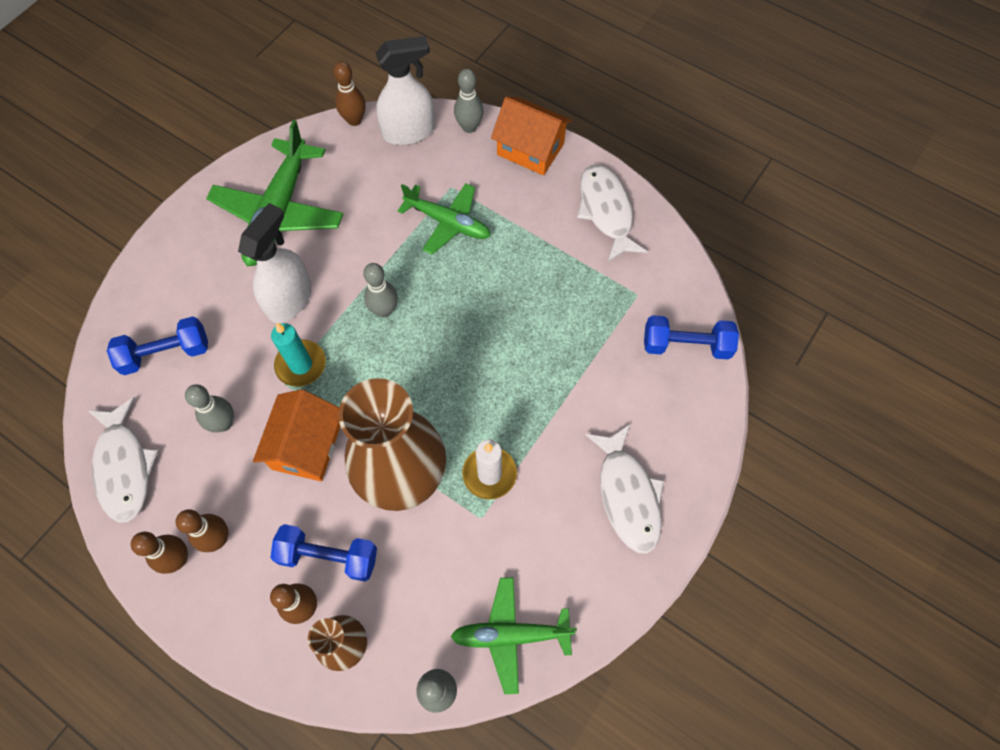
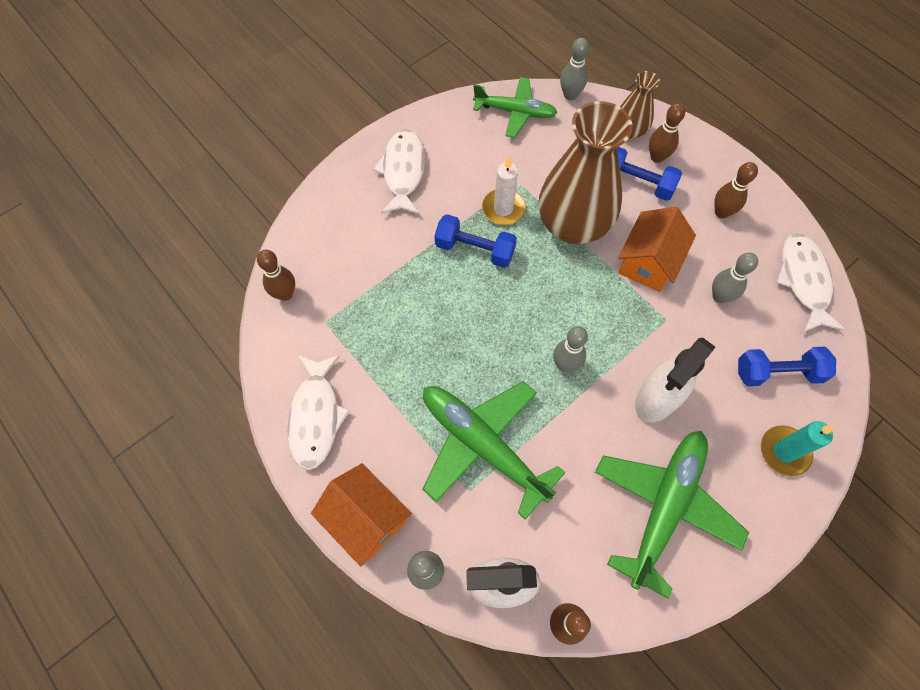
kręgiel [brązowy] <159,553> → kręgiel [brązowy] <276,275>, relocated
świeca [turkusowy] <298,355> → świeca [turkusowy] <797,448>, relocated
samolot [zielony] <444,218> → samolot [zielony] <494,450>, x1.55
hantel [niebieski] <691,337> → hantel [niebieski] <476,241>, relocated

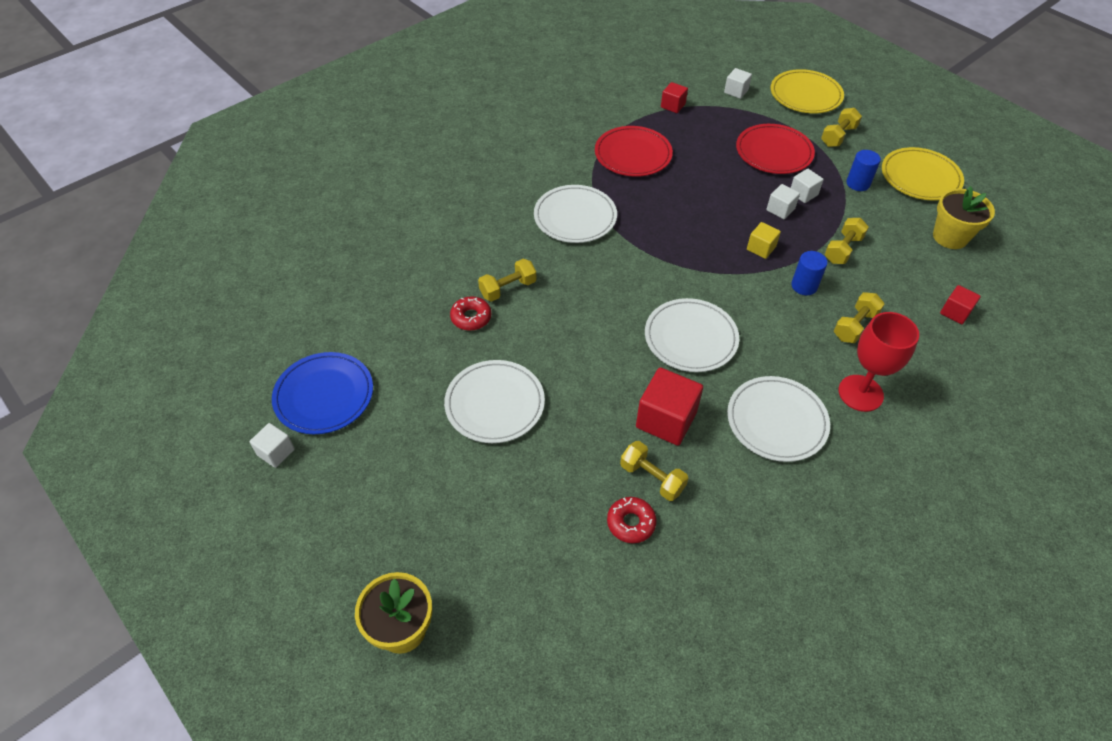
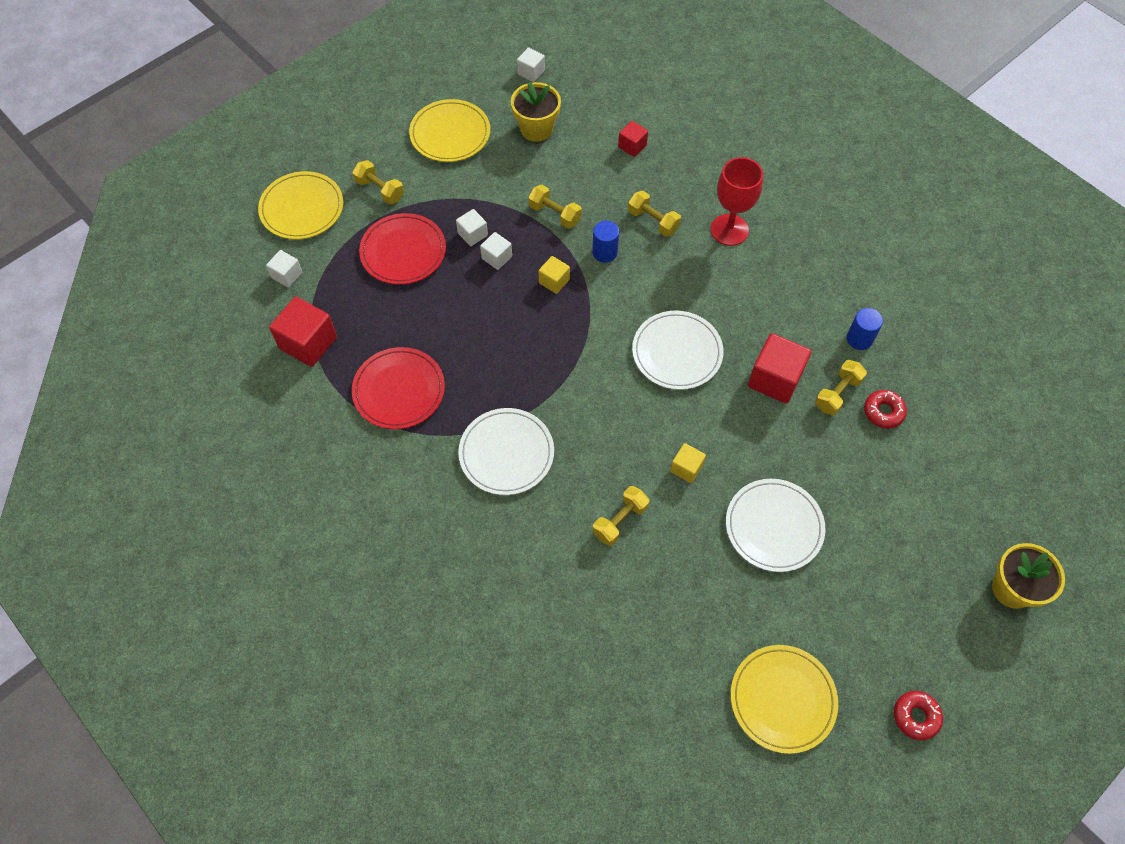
sześcian [biały] <271,445> → sześcian [biały] <531,64>, relocated
talerz [niebieski] <322,393> → talerz [żółty] <784,699>
donut [czerwony] <470,313> → donut [czerwony] <918,715>, relocated
hantel [żółty] <507,280> → hantel [żółty] <621,516>, 75 degrees clockwise
sześcian [czerwony] <674,97> → sześcian [czerwony] <303,332>, x1.81
talerz [biały] <778,419> → -
walec [niebieski] <863,170> → walec [niebieski] <865,329>, relocated
- → sześcian [żółty] <688,463>

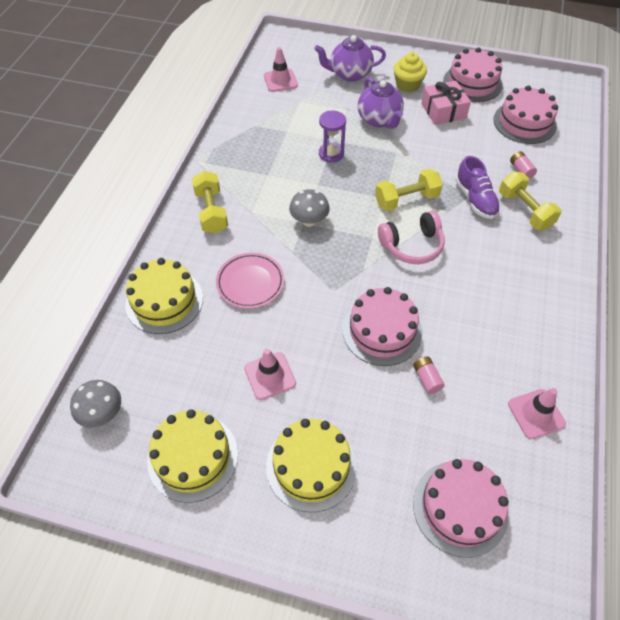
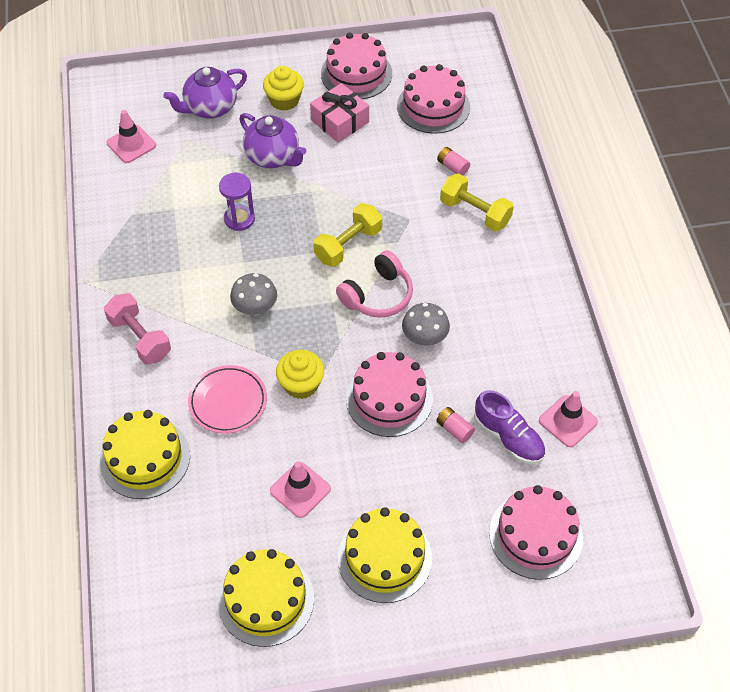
grzyb [szary] <95,404> → grzyb [szary] <426,324>, relocated
hantel [żółty] <210,202> → hantel [różowy] <137,328>
but [fioletowy] <477,187> → but [fioletowy] <509,427>, relocated
- → muffinka [żółty] <300,374>

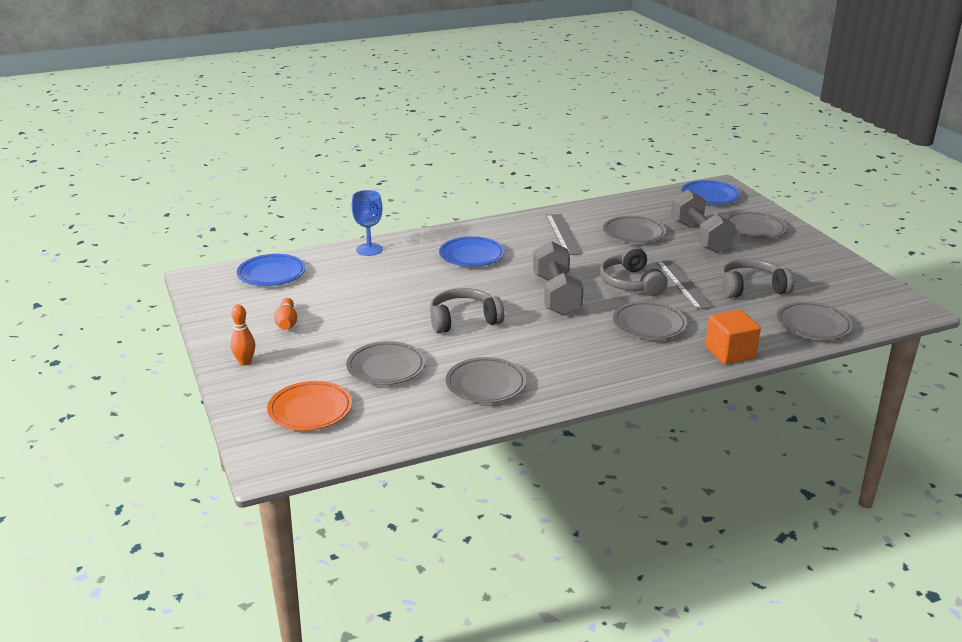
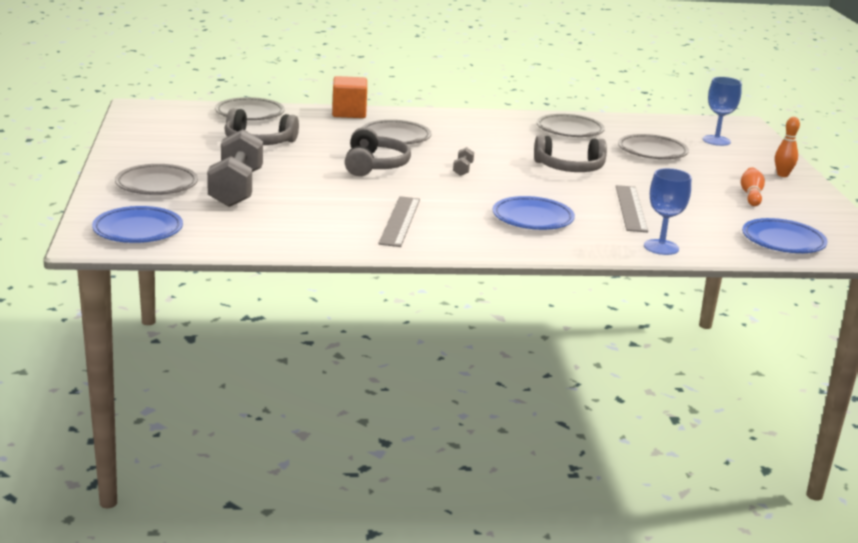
talerz [pomarańczowy] <309,406> → kielich [niebieski] <722,111>
hantel [szary] <558,278> → hantel [szary] <463,161>, x0.41
talerz [szary] <634,230> → -
linijka [szary] <685,285> → linijka [szary] <632,208>, relocated

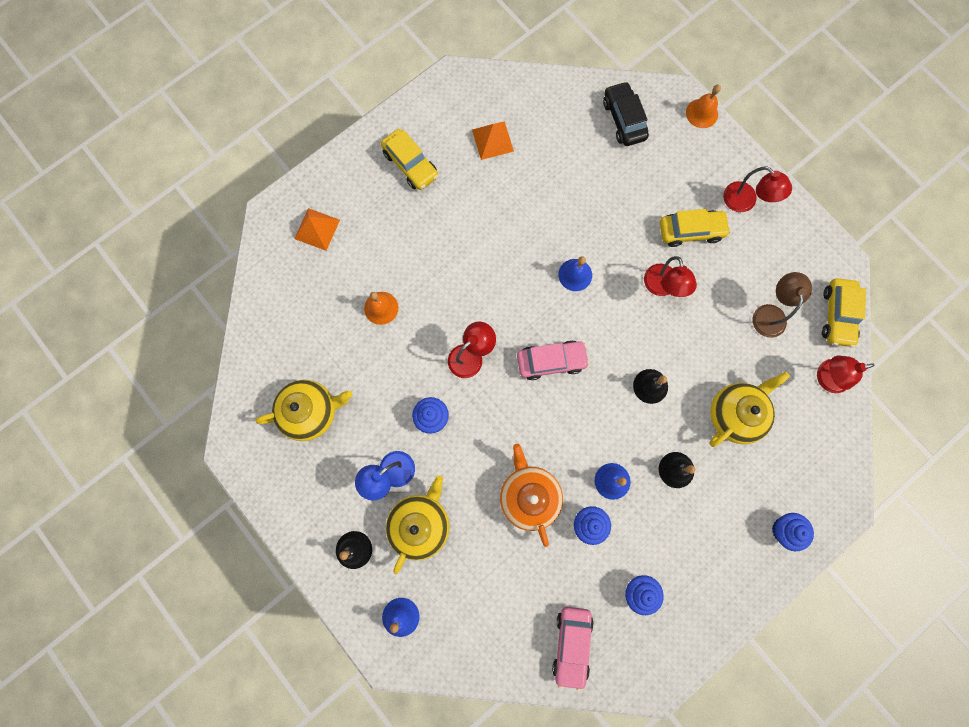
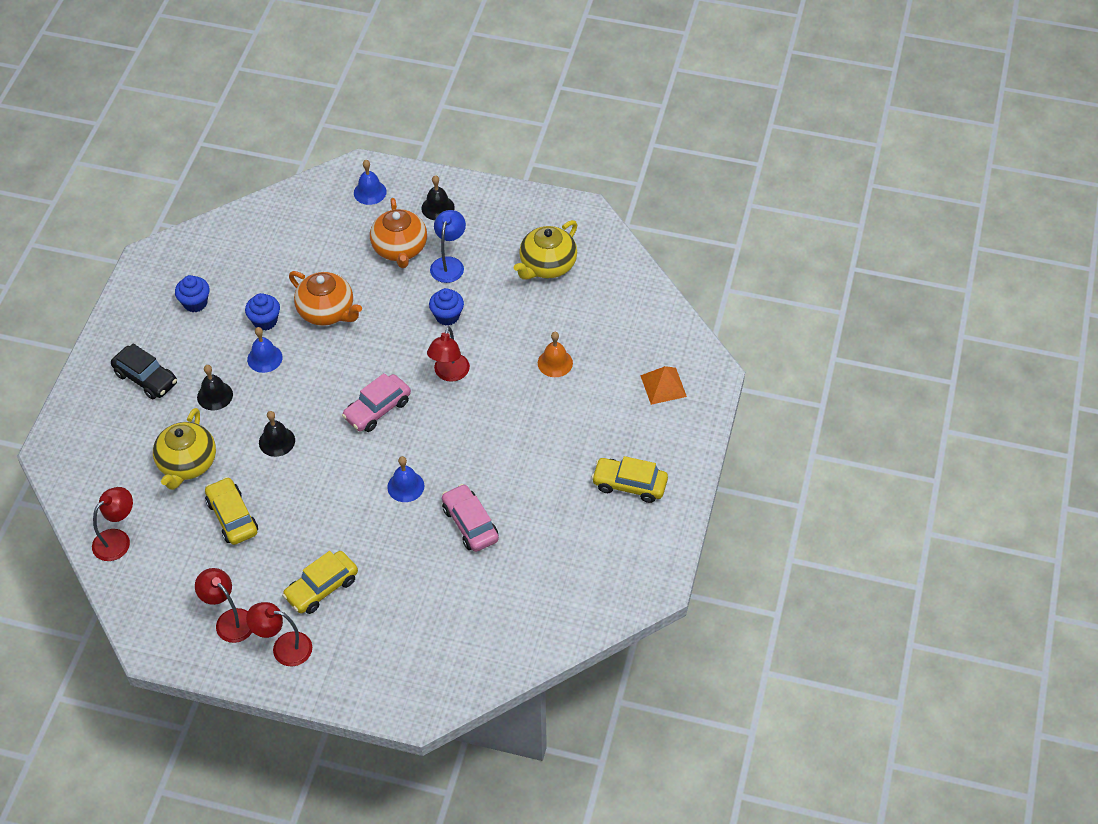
imbryk [żółty] <417,525> → imbryk [pomarańczowy] <398,233>
piramida [pomarańczowy] <493,140> → -
samochód [różowy] <573,649> → samochód [różowy] <470,518>, relocated
samochód [czarny] <626,113> → samochód [czarny] <144,371>, relocated
lampka [czerwony] <670,276> → lampka [czerwony] <223,605>, relocated
dzwonek [pomarańczowy] <703,106> → -
lampka [brązowy] <782,305> → -
muffinka [niebieski] <793,532> → -
samochód [żółty] <844,312> → samochód [żółty] <231,511>, relocated

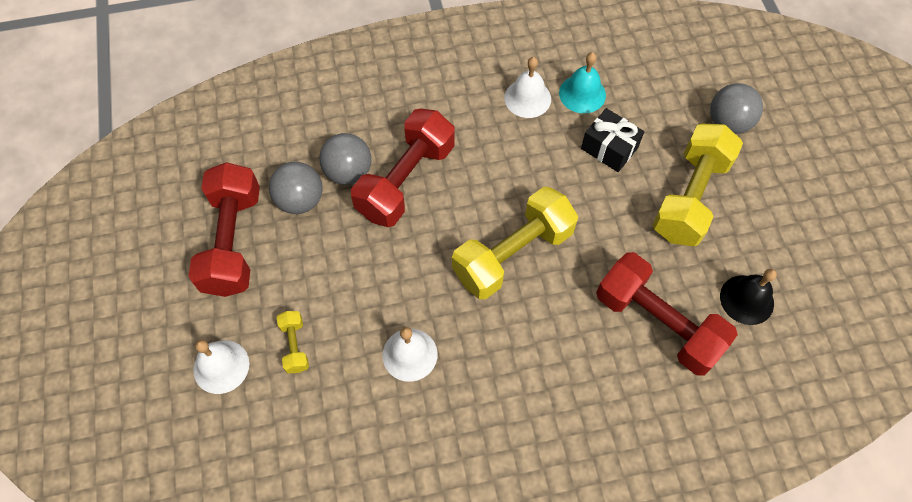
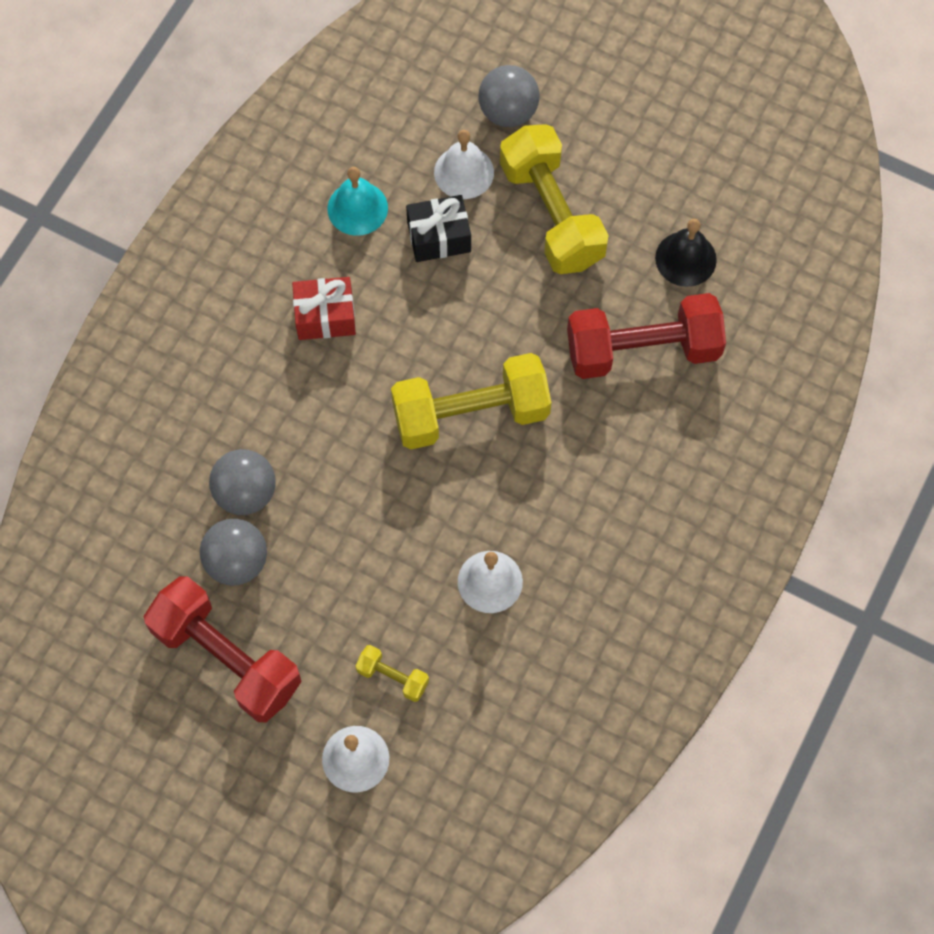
hantel [czerwony] <402,168> → -
hantel [żółty] <515,243> → hantel [żółty] <471,401>, 75 degrees clockwise
dzwonek [biały] <527,87> → dzwonek [biały] <464,164>, relocated
- → prezent [czerwony] <324,308>

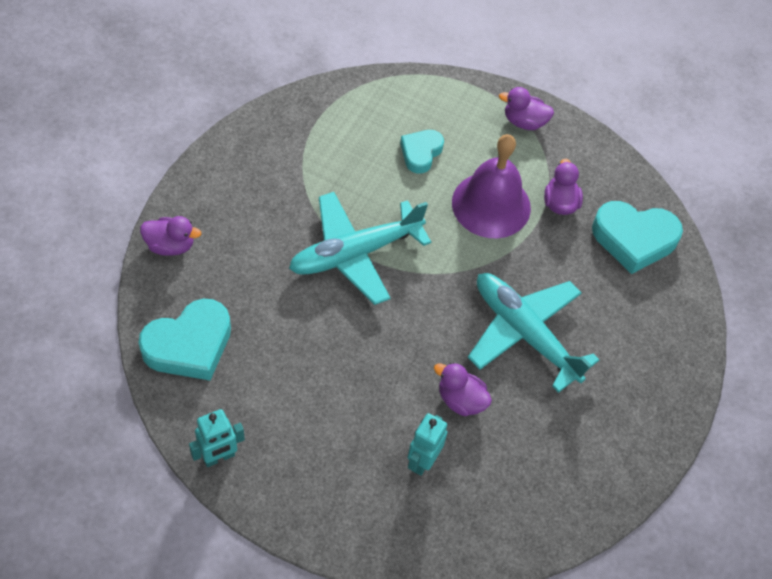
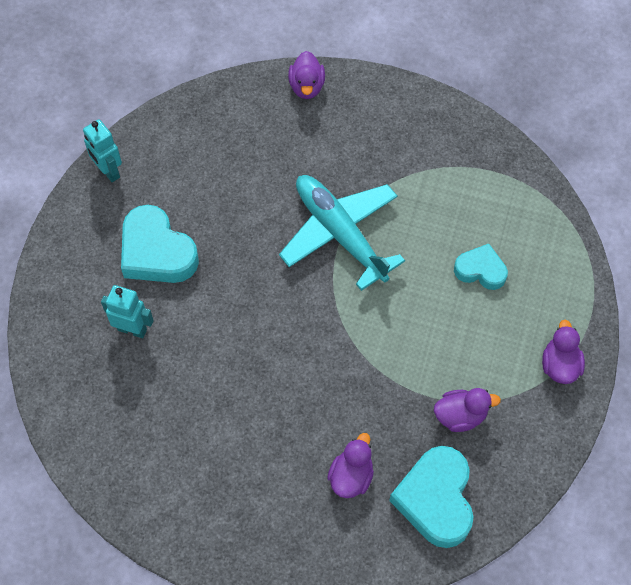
serce [turkusowy] <184,340> → serce [turkusowy] <160,244>, relocated
kaczka [fioletowy] <463,389> → kaczka [fioletowy] <350,465>, relocated
dzwonek [fioletowy] <491,186> → -
samolot [turkusowy] <533,333> → -

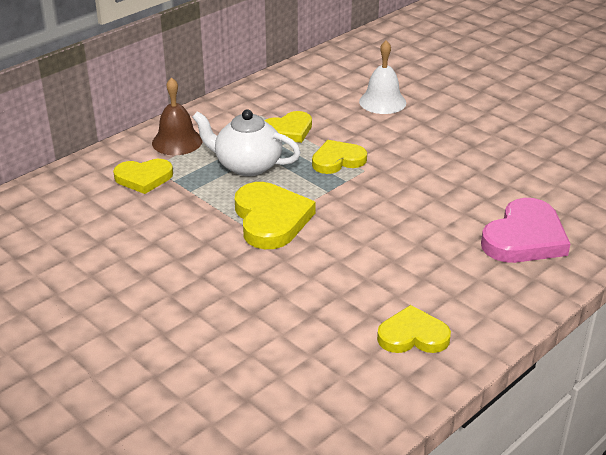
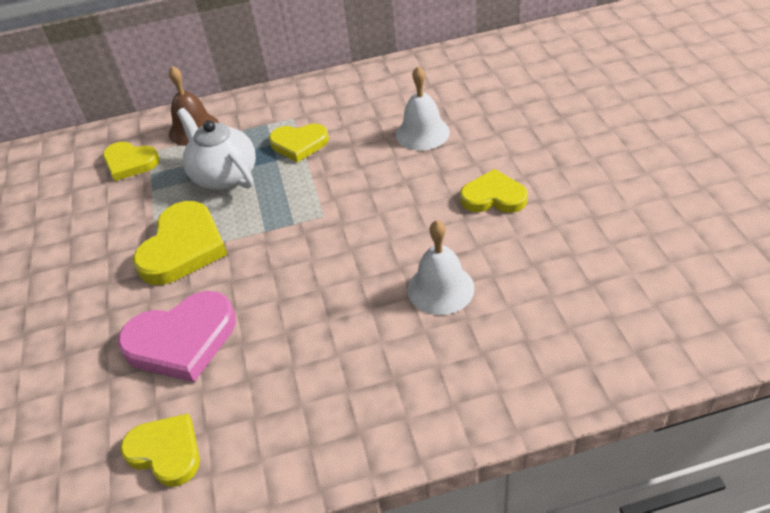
serce [żółty] <339,157> → serce [żółty] <494,191>, relocated
serce [różowy] <525,230> → serce [różowy] <177,336>, relocated
- → dzwonek [biały] <441,267>

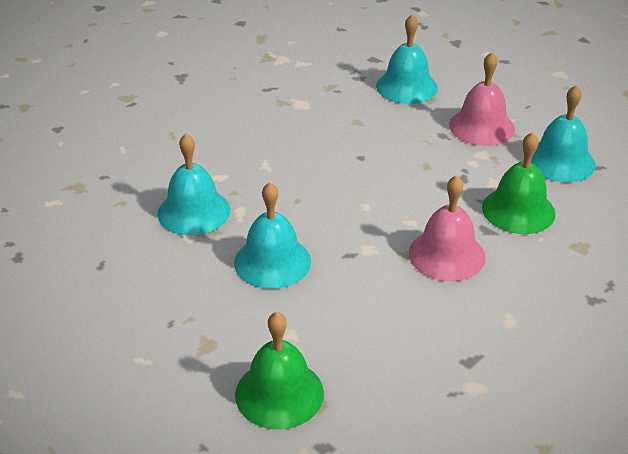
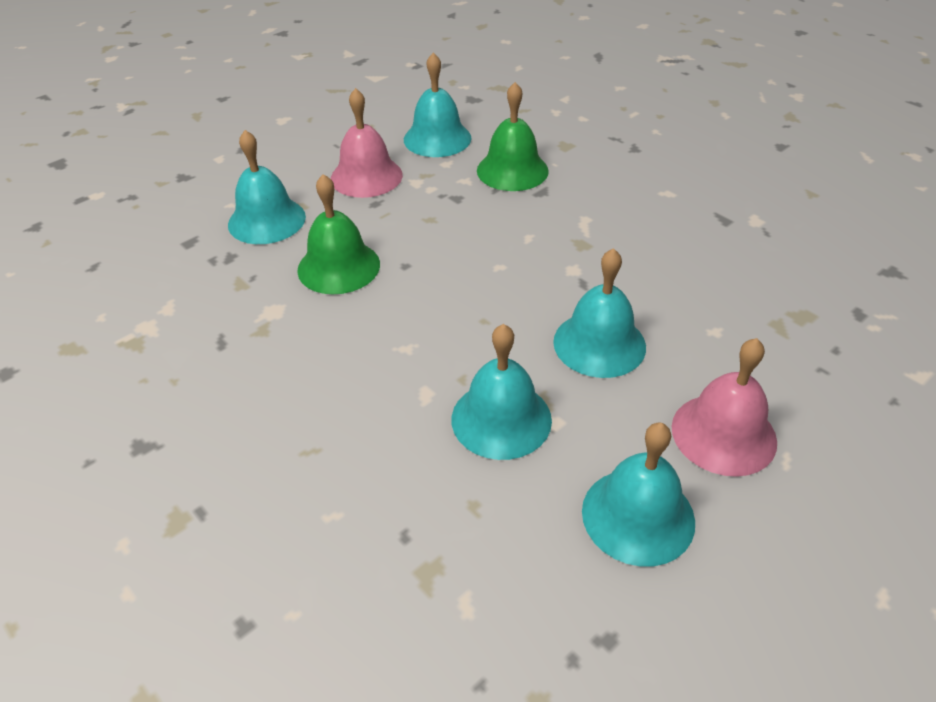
dzwonek [zielony] <279,371> → dzwonek [zielony] <338,234>, relocated
dzwonek [różowy] <447,228> → dzwonek [różowy] <724,407>, relocated
- → dzwonek [turkusowy] <638,494>

